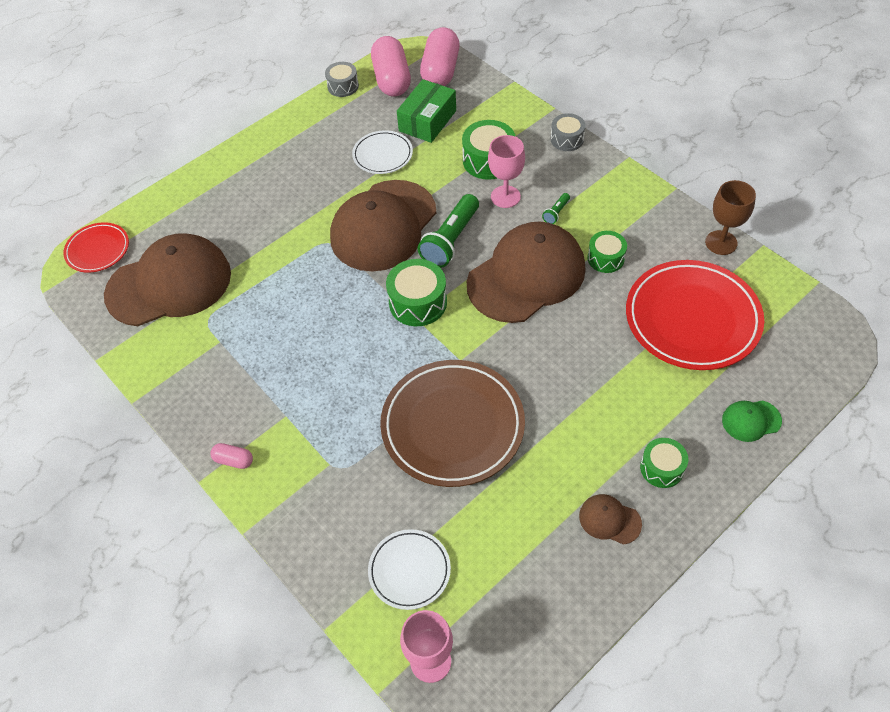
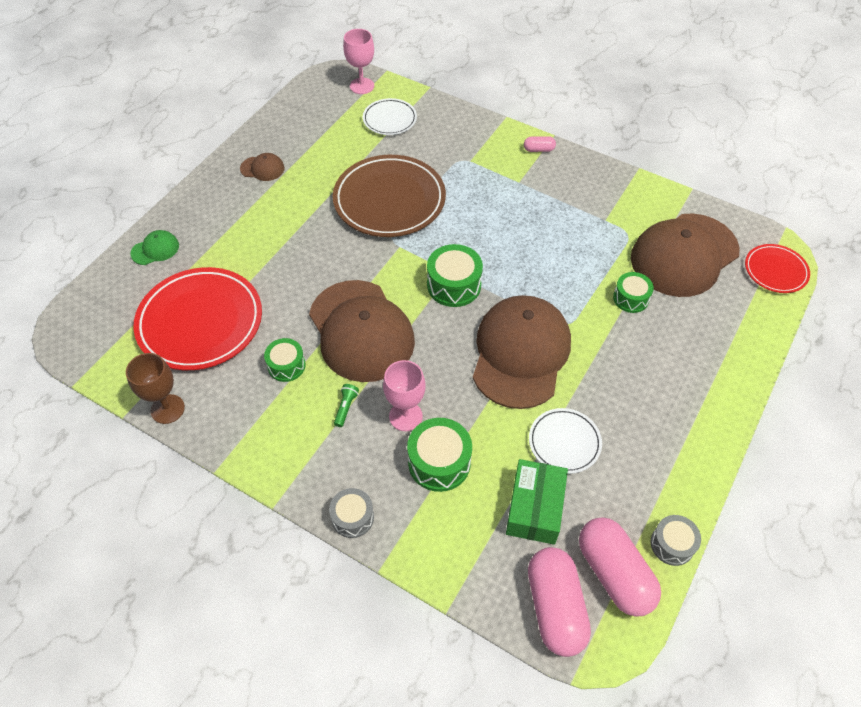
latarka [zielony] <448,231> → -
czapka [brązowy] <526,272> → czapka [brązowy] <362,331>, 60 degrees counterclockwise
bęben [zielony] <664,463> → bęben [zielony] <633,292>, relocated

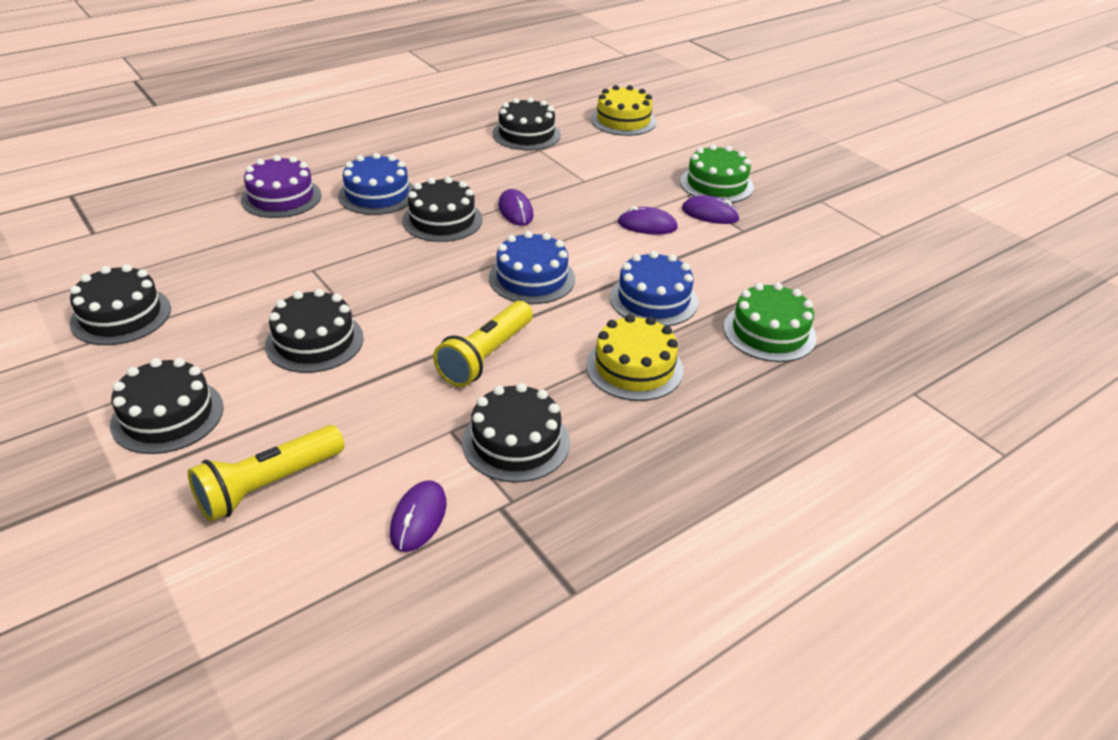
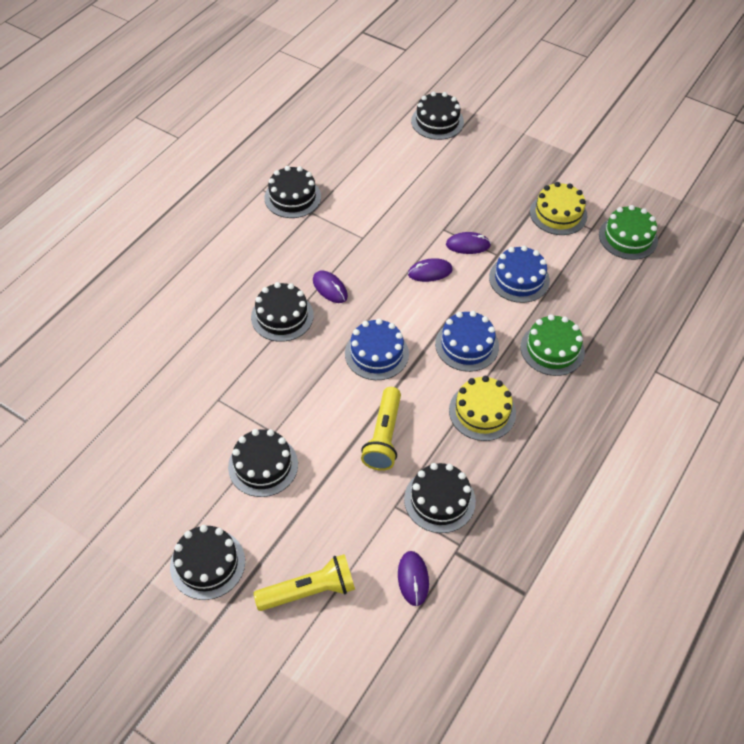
tort [czarny] <120,304> → tort [czarny] <437,116>, relocated
latarka [żółty] <266,473> → latarka [żółty] <304,582>, 135 degrees counterclockwise
tort [fioletowy] <281,186> → -
tort [niebieski] <376,184> → tort [niebieski] <519,274>, relocated
tort [żółty] <623,110> → tort [żółty] <559,208>, relocated
tort [zielony] <717,173> → tort [zielony] <628,232>, relocated

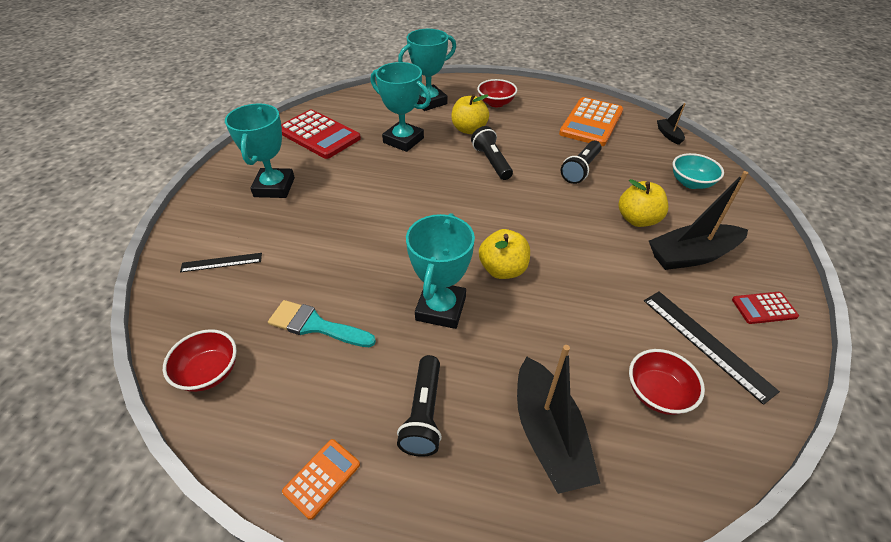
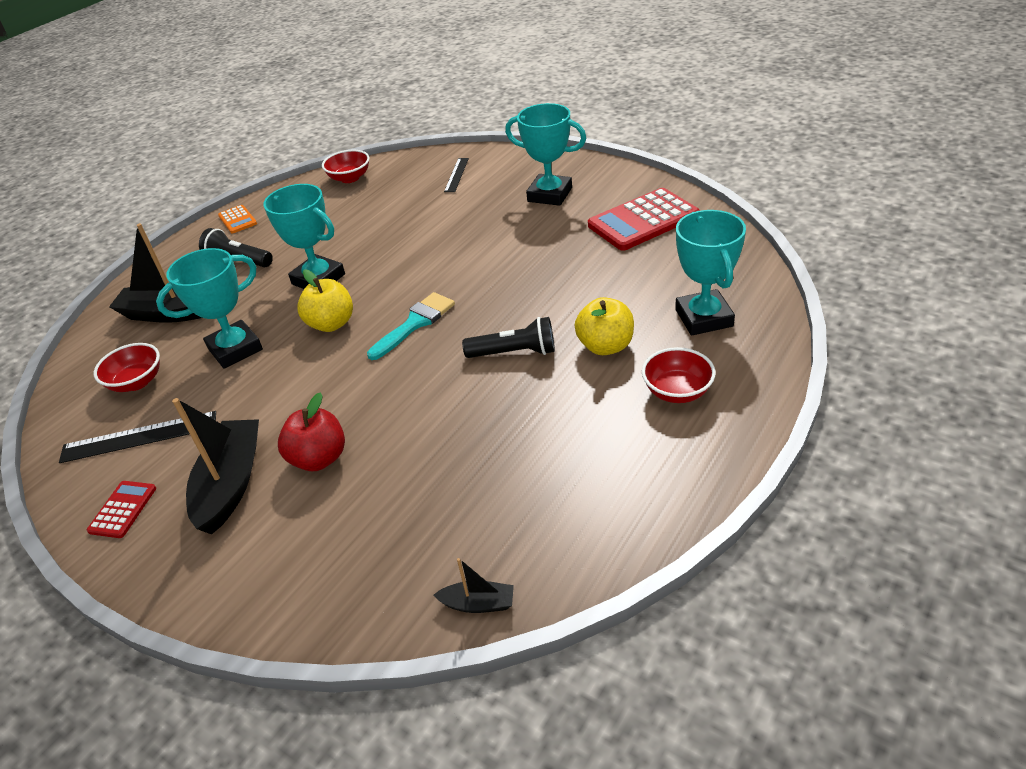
pędzel [turkusowy] <322,323> → pędzel [turkusowy] <411,326>, relocated
puchar [turkusowy] <401,107> → puchar [turkusowy] <209,308>, relocated
kalkulator [pomarańczowy] <591,121> → -
latarka [czarny] <581,162> → -
jabłko [żółty] <643,203> → jabłko [czerwony] <311,431>
miska [turkusowy] <698,171> → -

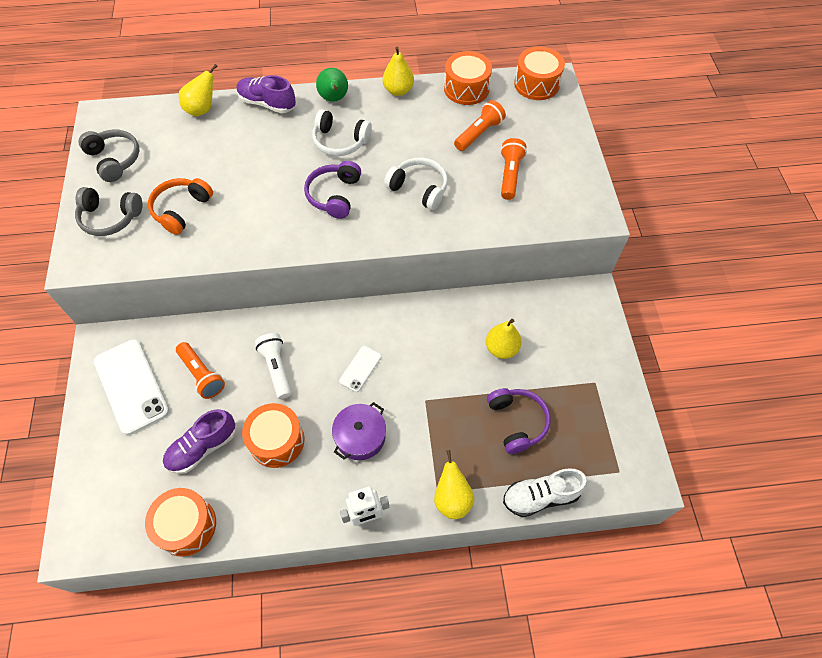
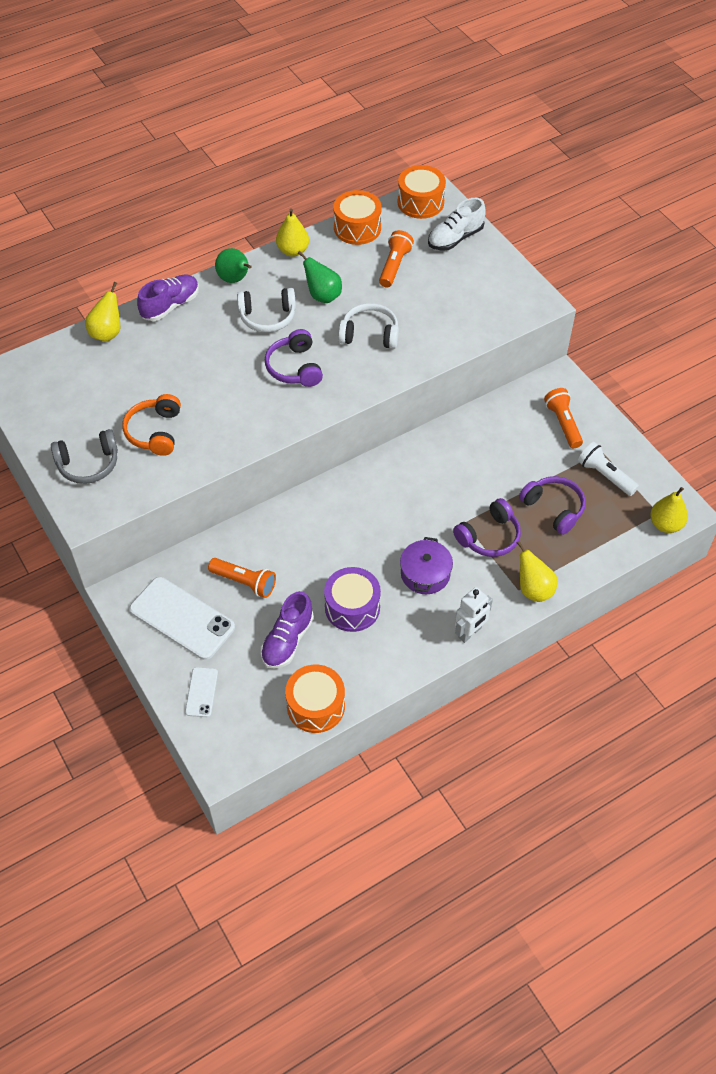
słuchawki [szary] <109,156> → -
but [fioletowy] <266,94> → but [fioletowy] <168,297>, 135 degrees clockwise
bęben [pomarańczowy] <273,435> → bęben [fioletowy] <352,599>
latarka [biały] <273,366> → latarka [biały] <608,469>, relocated
telefon [biały] <360,369> → telefon [biały] <201,692>, relocated
gruszka [żółty] <504,339> → gruszka [żółty] <669,510>, relocated
latarka [pomarańczowy] <513,169> → latarka [pomarańczowy] <563,418>, relocated
but [biały] <545,492> → but [biały] <457,224>, relocated
- → gruszka [zielony] <320,277>
- → słuchawki [fioletowy] <487,527>

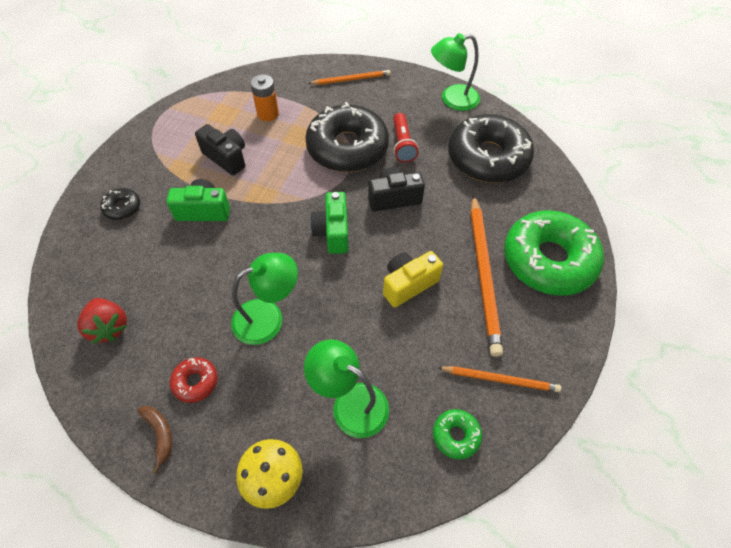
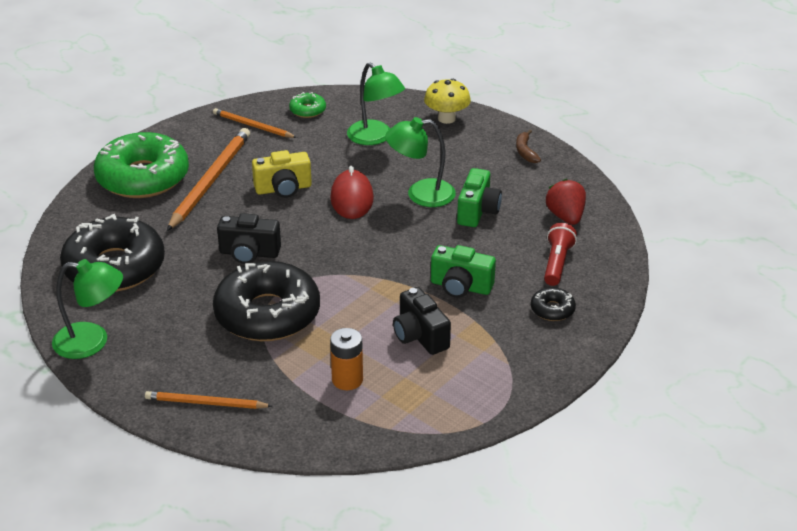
donut [czerwony] <194,380> → -
aparat fotograficzny [zielony] <329,223> → aparat fotograficzny [zielony] <479,197>, relocated
latarka [czerwony] <406,138> → latarka [czerwony] <560,254>, relocated
- → myszka [czerwony] <352,192>

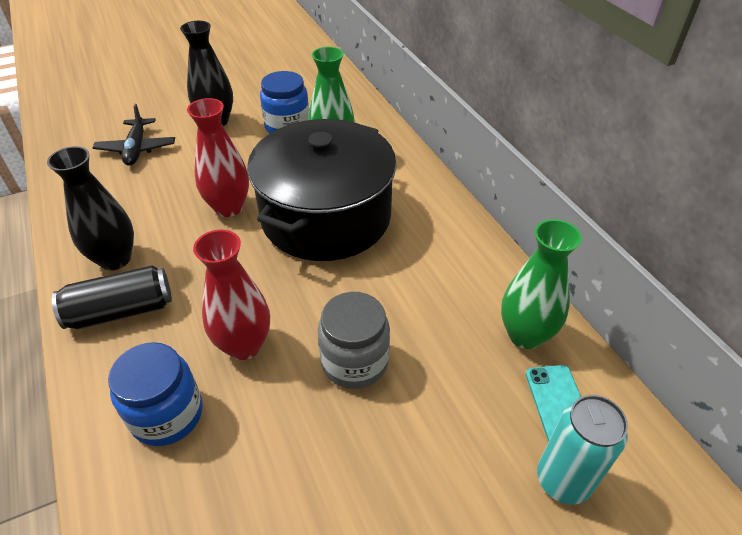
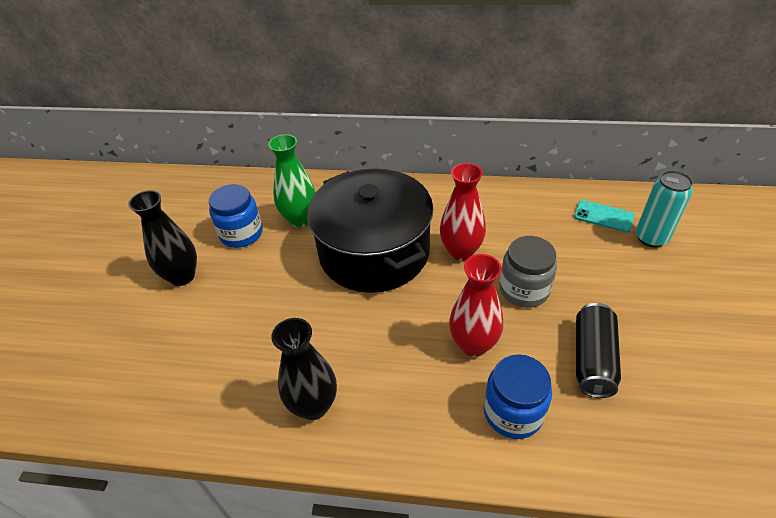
puszka [czarny] <112,297> → puszka [czarny] <598,350>, relocated
samolot [czarny] <134,135> → -
wazon [czerwony] <218,157> → wazon [czerwony] <463,212>, relocated
wazon [zielony] <541,284> → -

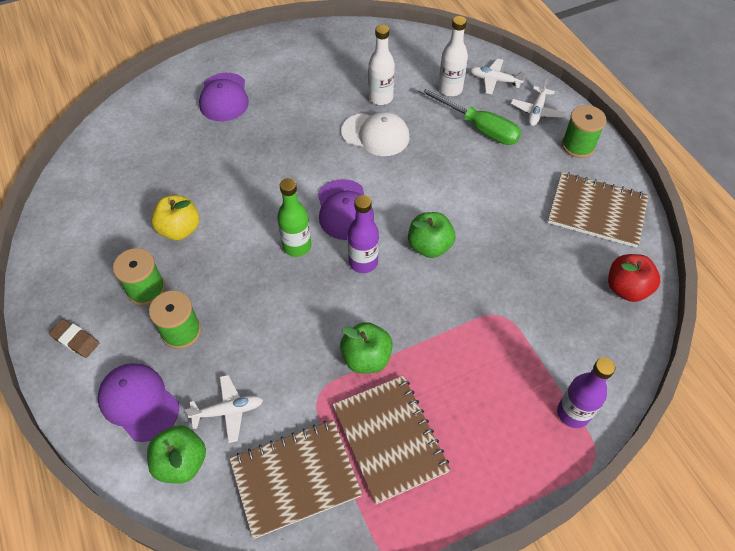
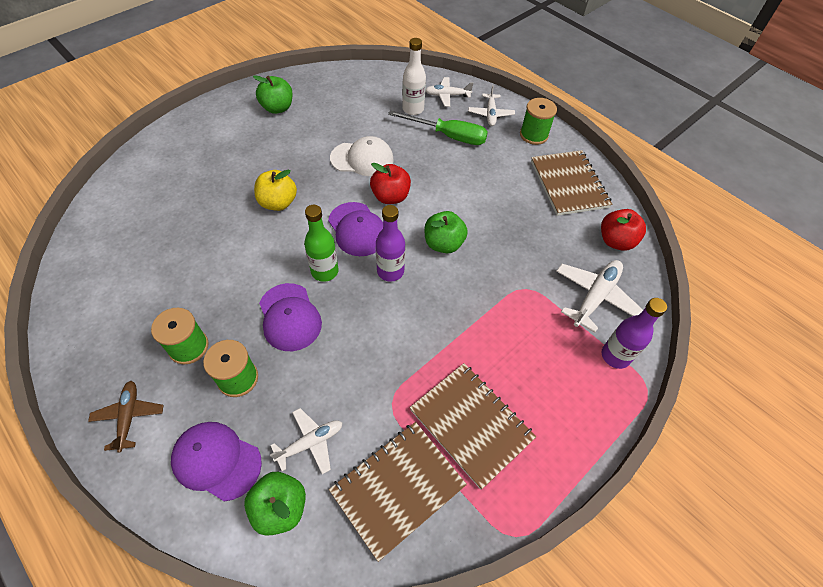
gumka do mazania [brązowy] <74,338> → samolot [brązowy] <126,416>
jabłko [żółty] <175,217> → jabłko [żółty] <275,190>, relocated
czapka [fioletowy] <224,97> → czapka [fioletowy] <290,317>, relocated
jabłko [zielony] <366,348> → jabłko [zielony] <273,94>, relocated
butelka [biały] <381,65> → -
zeszyt [brązowy] <598,210> → zeszyt [brązowy] <571,183>, 75 degrees clockwise
- → jabłko [czerwony] <390,183>
- → samolot [biały] <599,296>

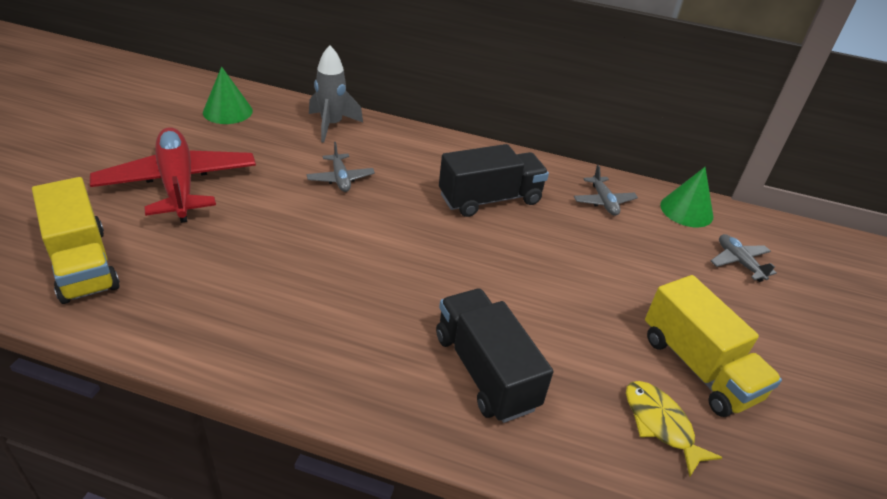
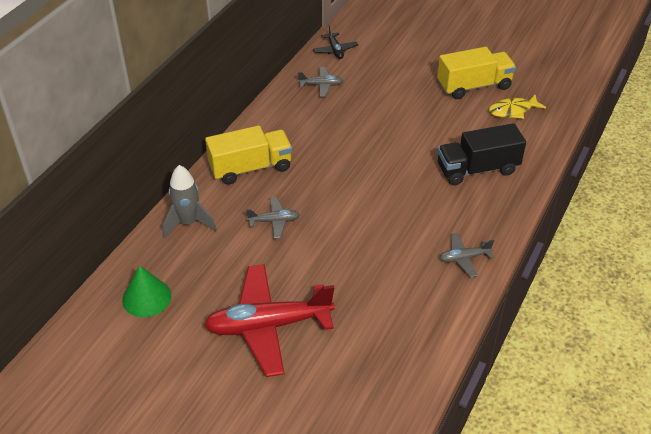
ciężarówka [żółty] <76,240> → ciężarówka [żółty] <248,155>, relocated
ciężarówka [czarny] <494,180> → -
stożek [zielony] <686,197> → samolot [czarny] <335,42>
samolot [szary] <744,258> → samolot [szary] <467,255>, relocated

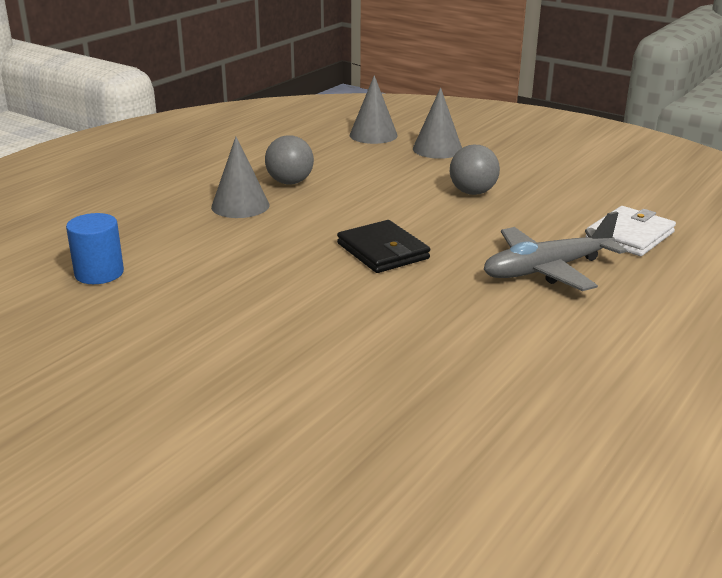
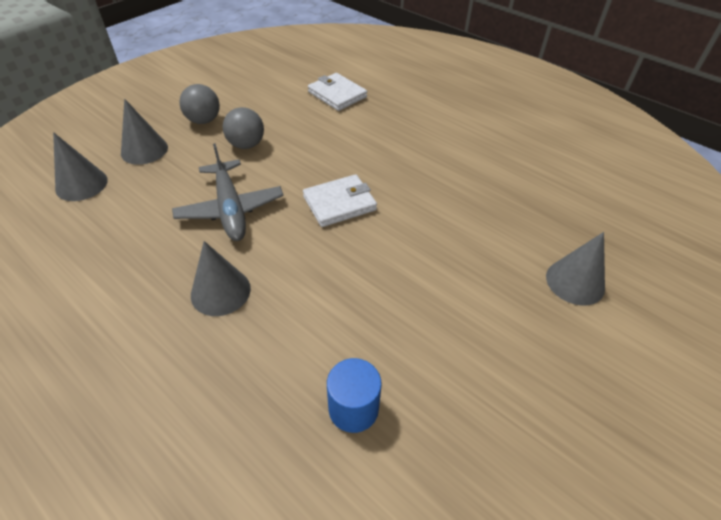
piłka [szary] <289,159> → piłka [szary] <199,104>, relocated
portfel [czarny] <383,246> → portfel [biały] <340,200>
samolot [szary] <555,251> → samolot [szary] <228,192>, relocated
- → stożek [szary] <575,268>

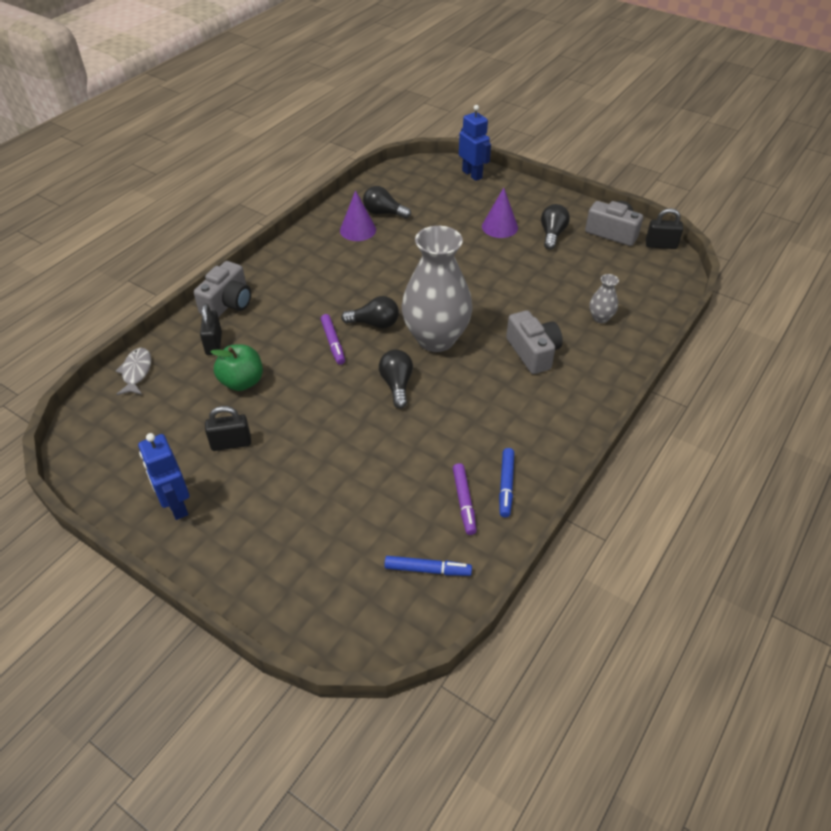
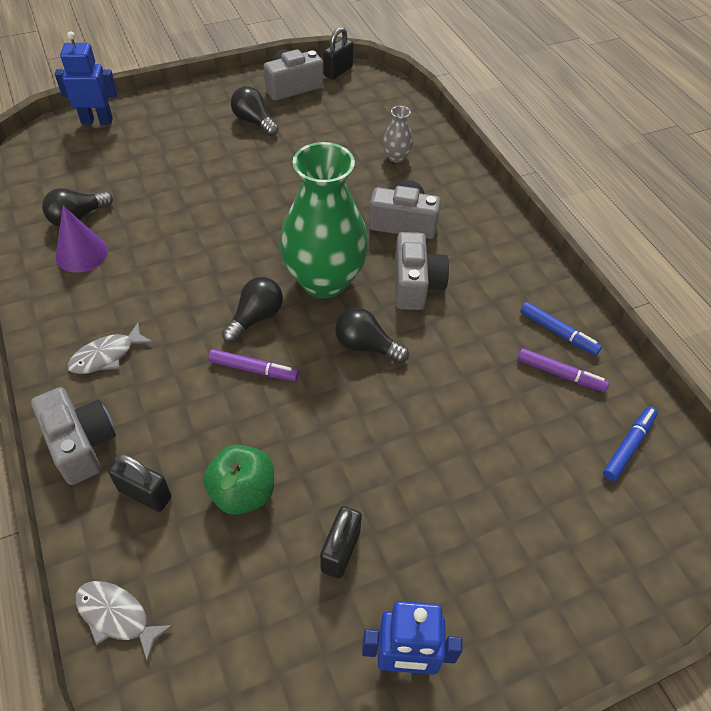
wazon [szary] <437,289> → wazon [zielony] <324,220>
stożek [fioletowy] <500,213> → -
- → ryba [szary] <110,348>
- → aparat fotograficzny [szary] <422,271>

